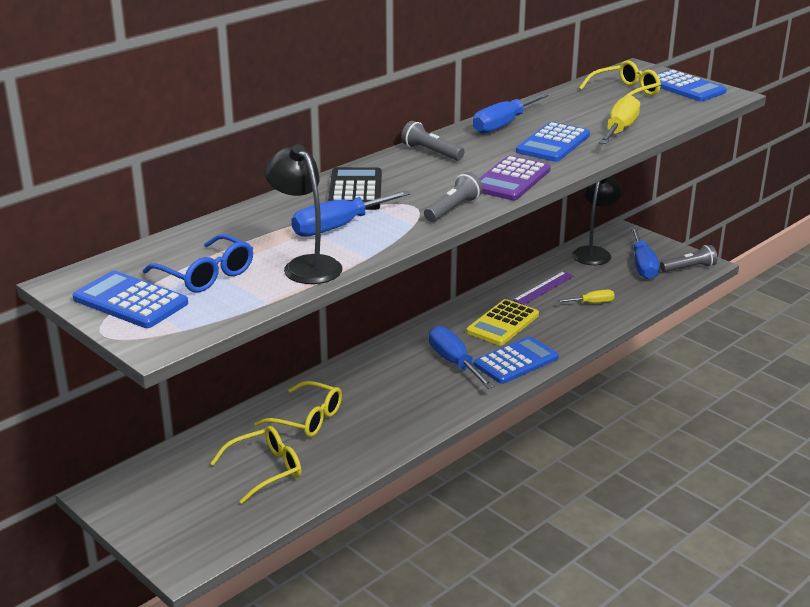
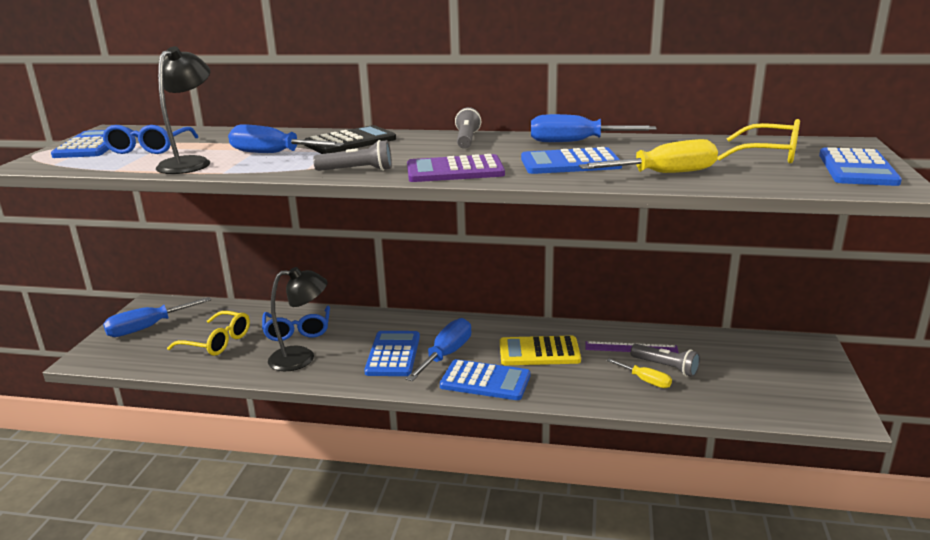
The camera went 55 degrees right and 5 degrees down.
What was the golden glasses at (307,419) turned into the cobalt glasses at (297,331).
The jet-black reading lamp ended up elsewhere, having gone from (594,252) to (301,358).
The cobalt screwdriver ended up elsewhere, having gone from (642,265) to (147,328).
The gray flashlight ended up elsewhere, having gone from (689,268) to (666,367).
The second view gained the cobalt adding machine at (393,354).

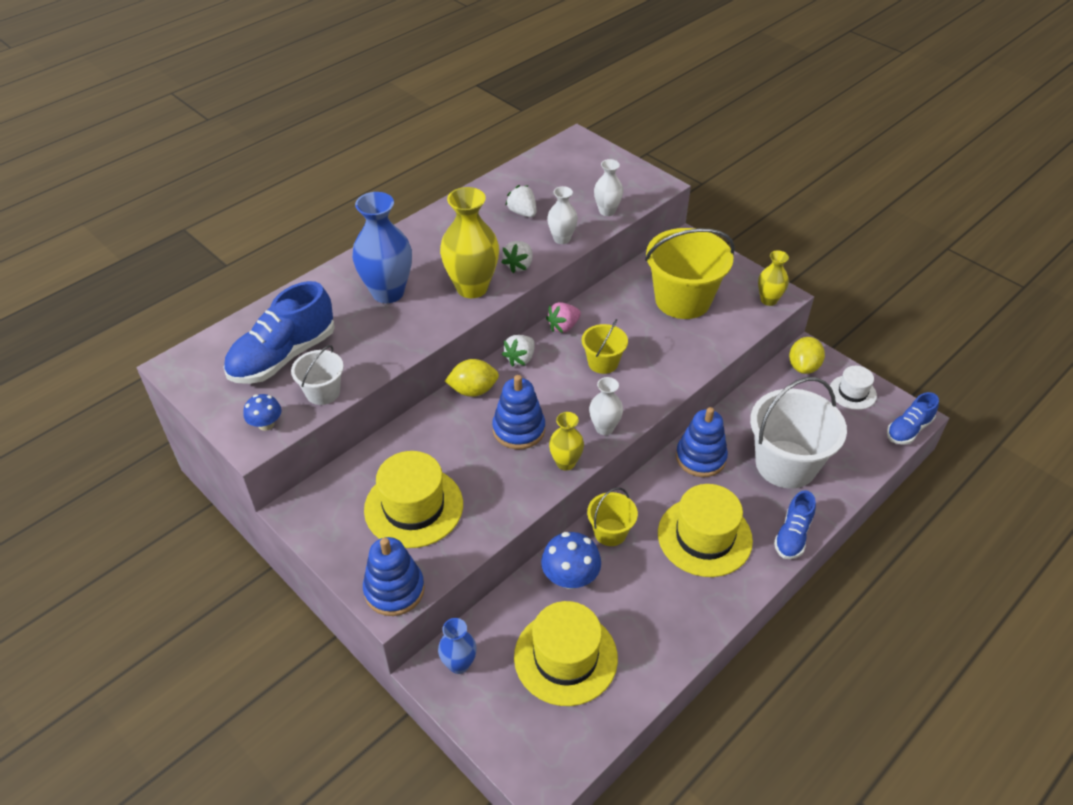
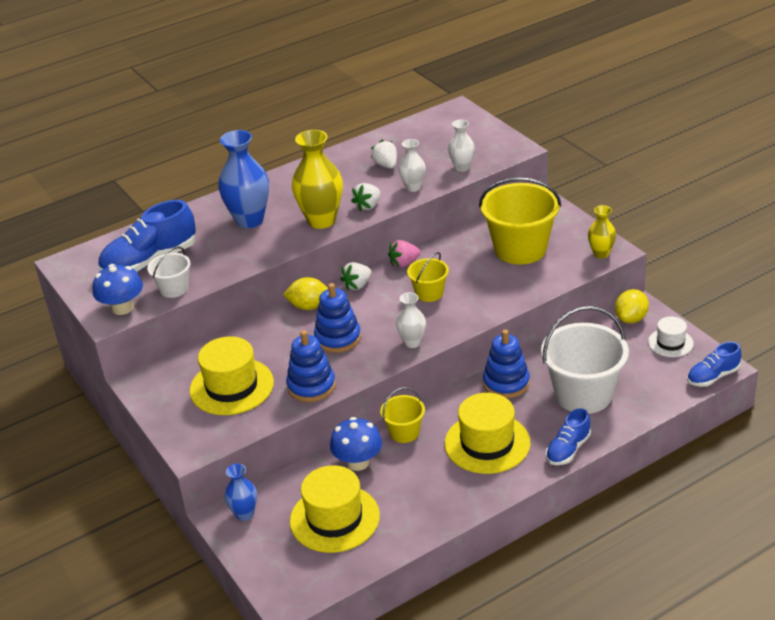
The camera went 15 degrees right and 10 degrees down.
The size of the cobalt toadstool at (266,424) changed by a factor of 1.62.
The cobalt ring stacker ended up elsewhere, having gone from (394,590) to (311,386).
The second view lost the golden vase at (565,463).

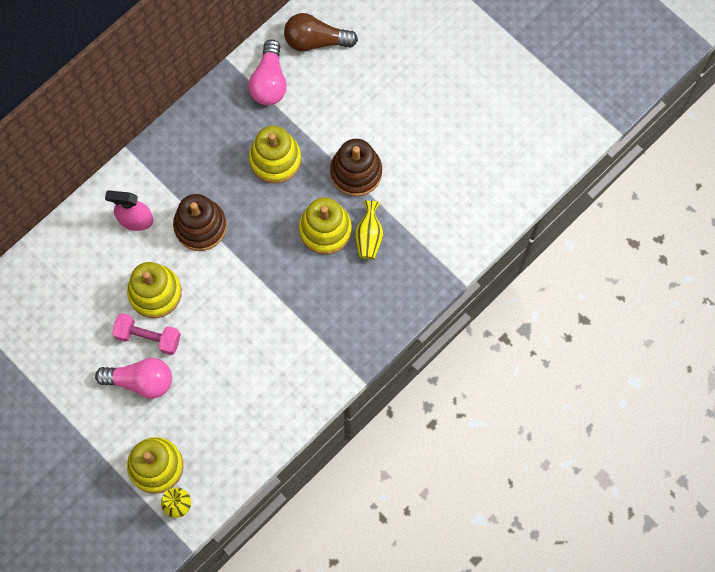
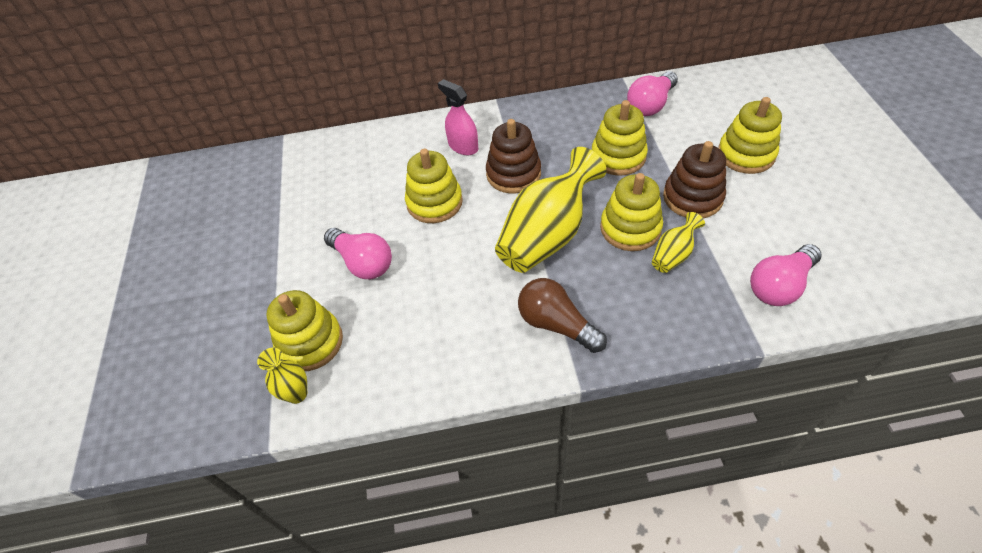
The camera went 40 degrees right and 20 degrees down.
The second view lost the rose-pink dumbbell at (148,337).
The russet bulb ended up elsewhere, having gone from (316,41) to (556,324).
The second view gained the golden vase at (547,235).
The second view gained the golden ring stacker at (745,154).
The second view gained the rose-pink bulb at (779,285).

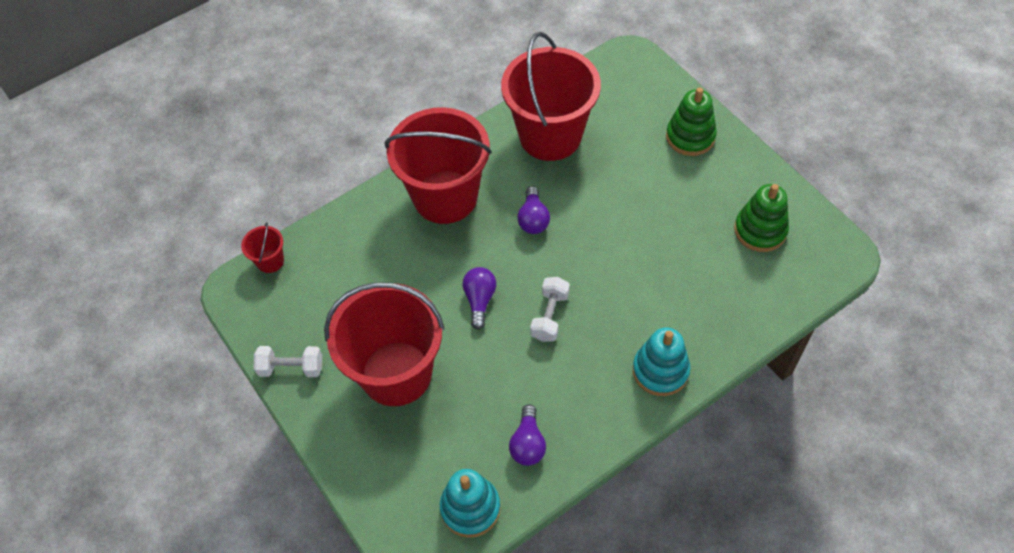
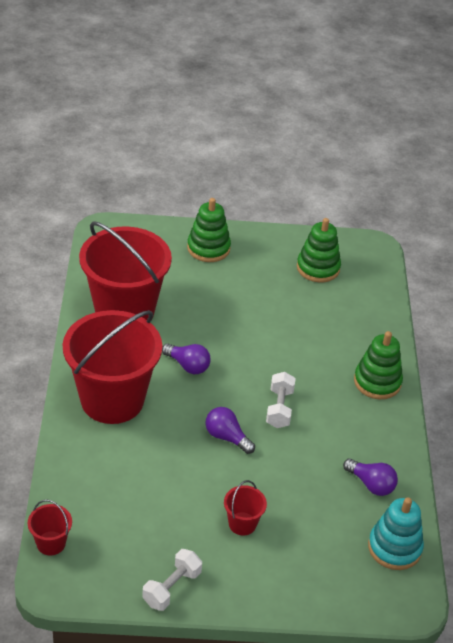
The camera went 60 degrees left and 15 degrees down.
The size of the scarlet pail at (396,373) changed by a factor of 0.41.
The white dumbbell at (550,316) ended up facing another way, 45 degrees clockwise from before.
What was the teal ring stacker at (660,371) turned into the green ring stacker at (377,382).

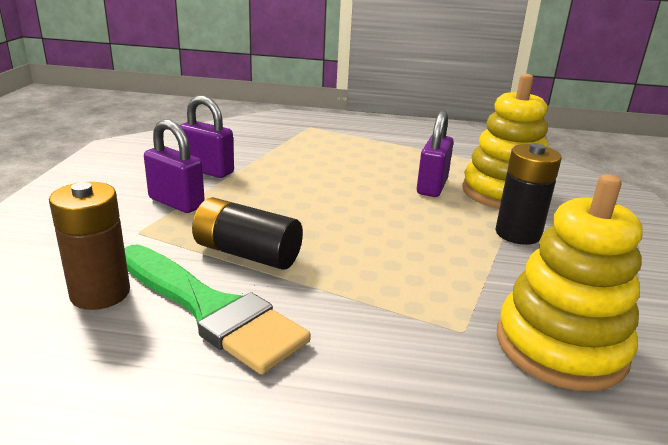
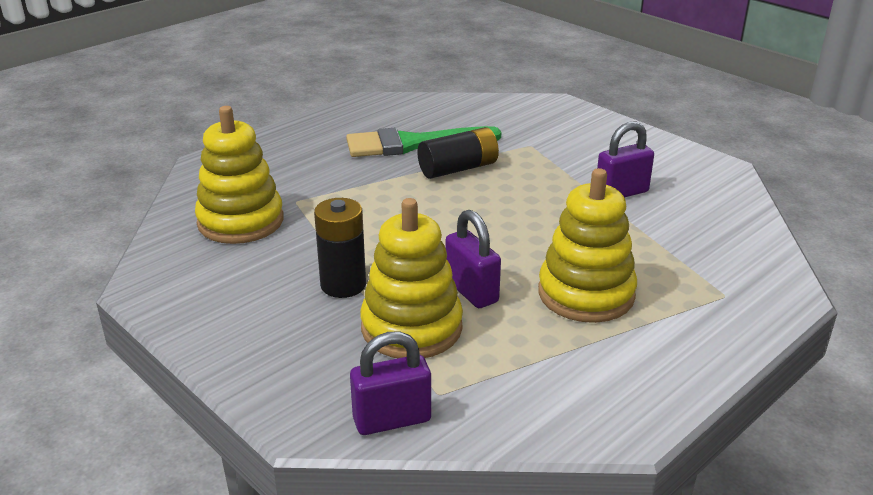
The camera went 130 degrees right and 5 degrees up.
The second view lost the russet battery at (100,293).
The royal purple lock ended up elsewhere, having gone from (176,203) to (392,419).
The second view gained the golden ring stacker at (586,294).

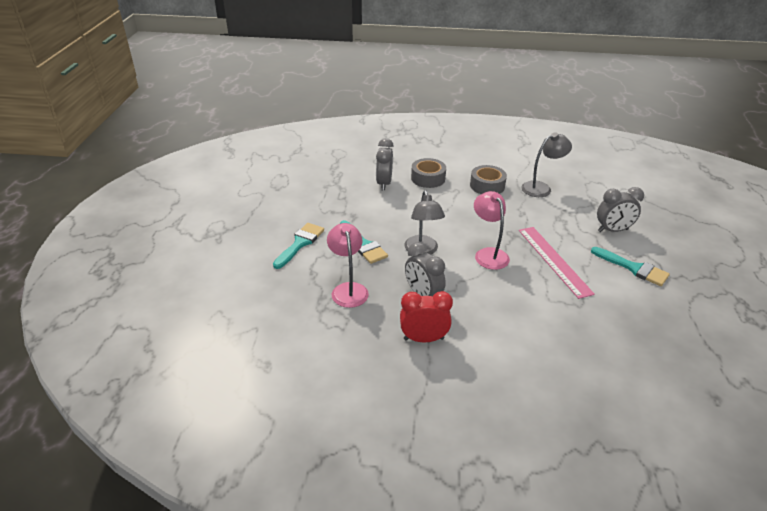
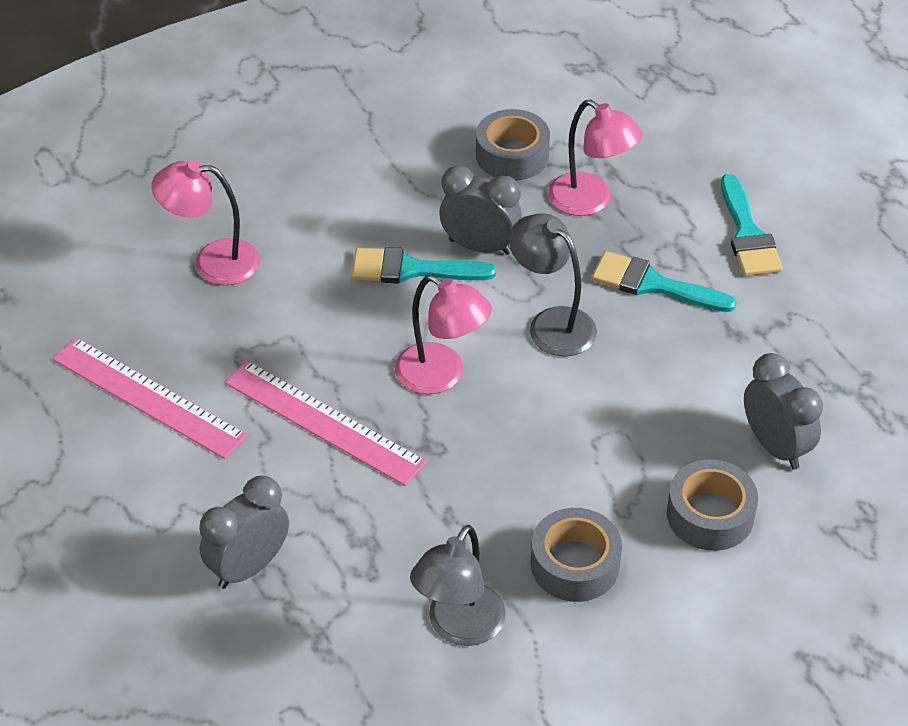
The camera went 145 degrees right and 10 degrees up.
The second view lost the scarlet clock at (423,339).
The teal brush ended up elsewhere, having gone from (633,268) to (412,269).
The second view gained the rose-pink straightedge at (148,397).
The second view gained the rose-pink reading lamp at (213,262).
The second view gained the gray tape at (512,155).

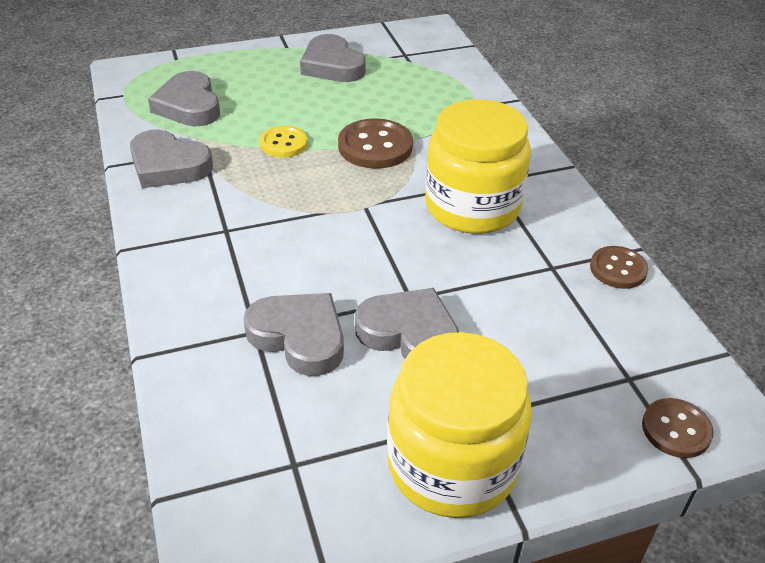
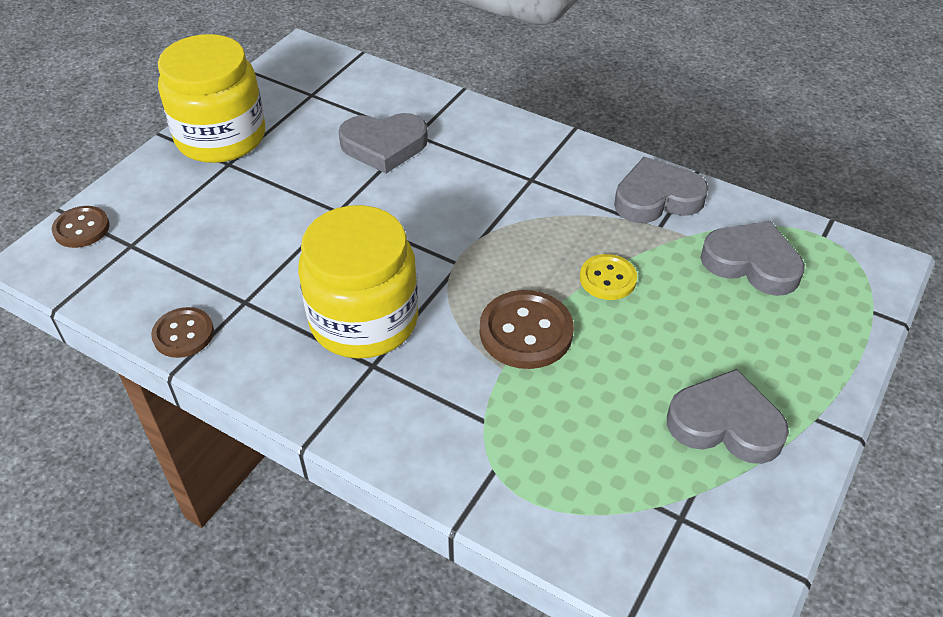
The camera went 140 degrees right and 5 degrees up.
The second view lost the gray heart at (409,334).

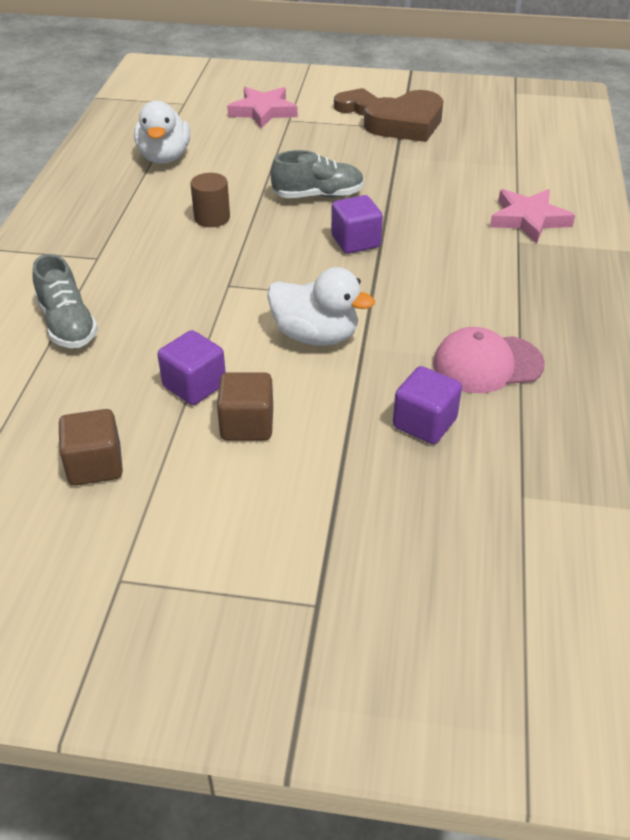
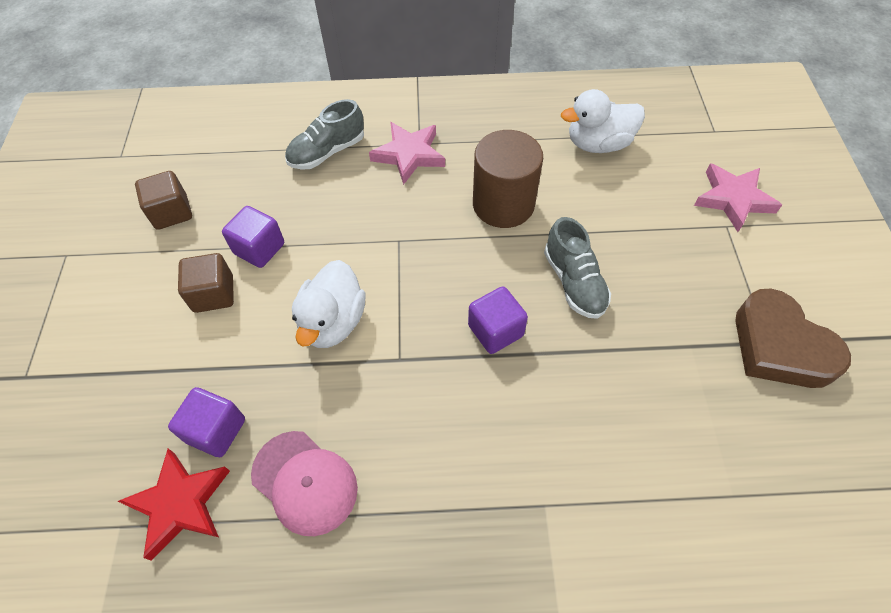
The camera went 80 degrees right and 15 degrees up.
The size of the russet cylinder shape at (212,218) changed by a factor of 1.78.
The second view lost the russet heart at (357,107).
The rose-pink peaked cap at (487,364) ended up facing another way, 150 degrees clockwise from before.
The rose-pink five-pointed star ended up elsewhere, having gone from (528,219) to (409,155).
The second view gained the scarlet five-pointed star at (180,504).

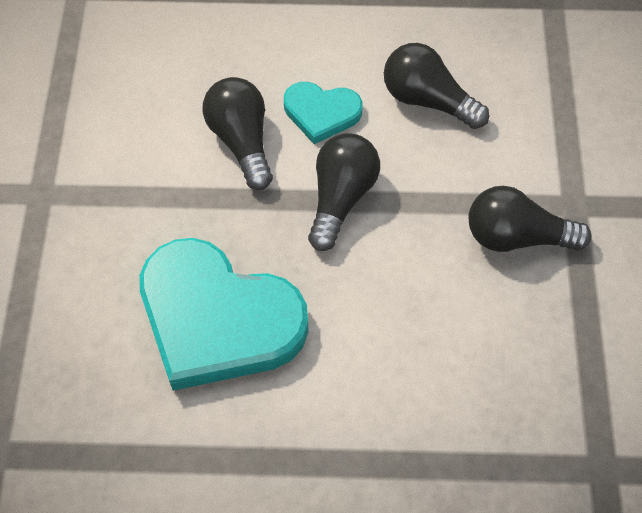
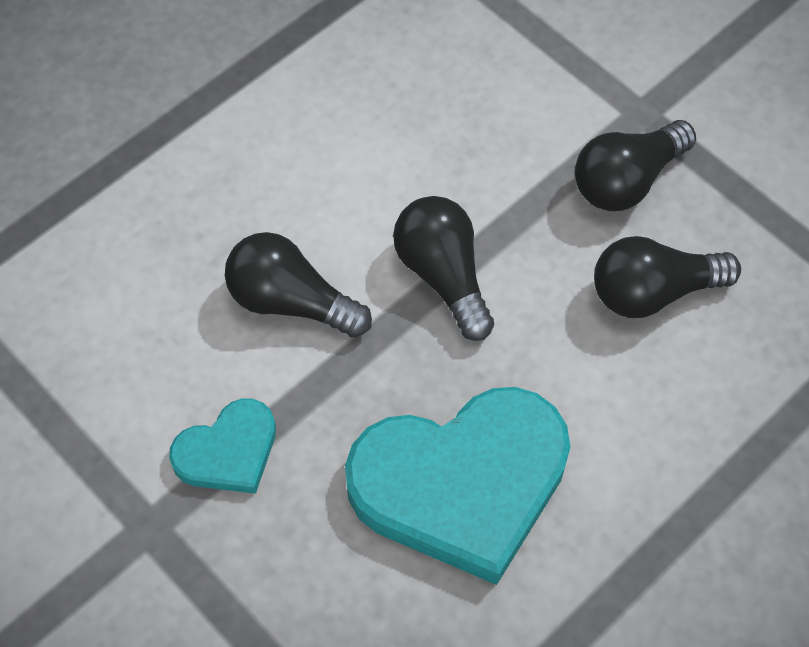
The camera went 45 degrees left and 0 degrees up.
The teal heart ended up elsewhere, having gone from (321,113) to (228,451).
The jet-black bulb ended up elsewhere, having gone from (427,100) to (653,292).

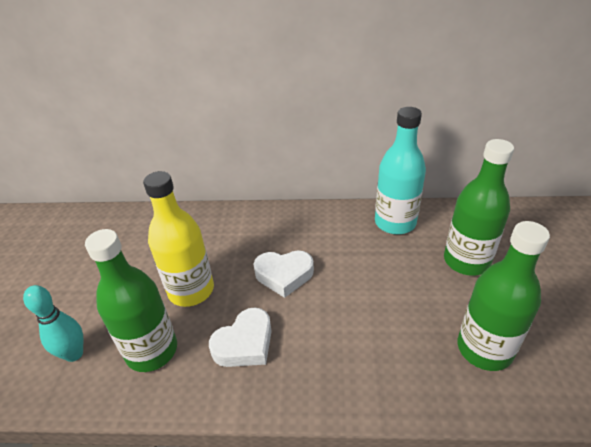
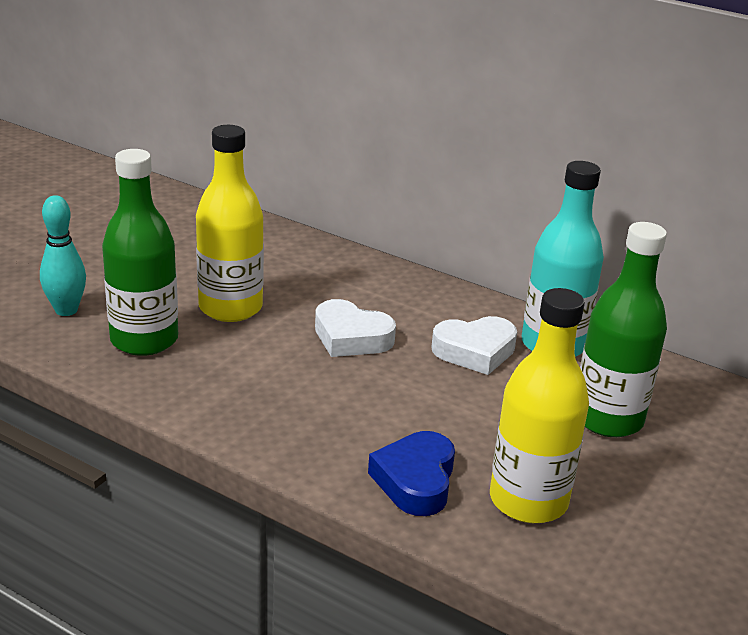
The camera went 25 degrees right and 10 degrees down.
The white heart ended up elsewhere, having gone from (245,344) to (475,351).
What was the green bottle at (484,349) turned into the golden bottle at (528,501).
The second view gained the cobalt heart at (415,480).

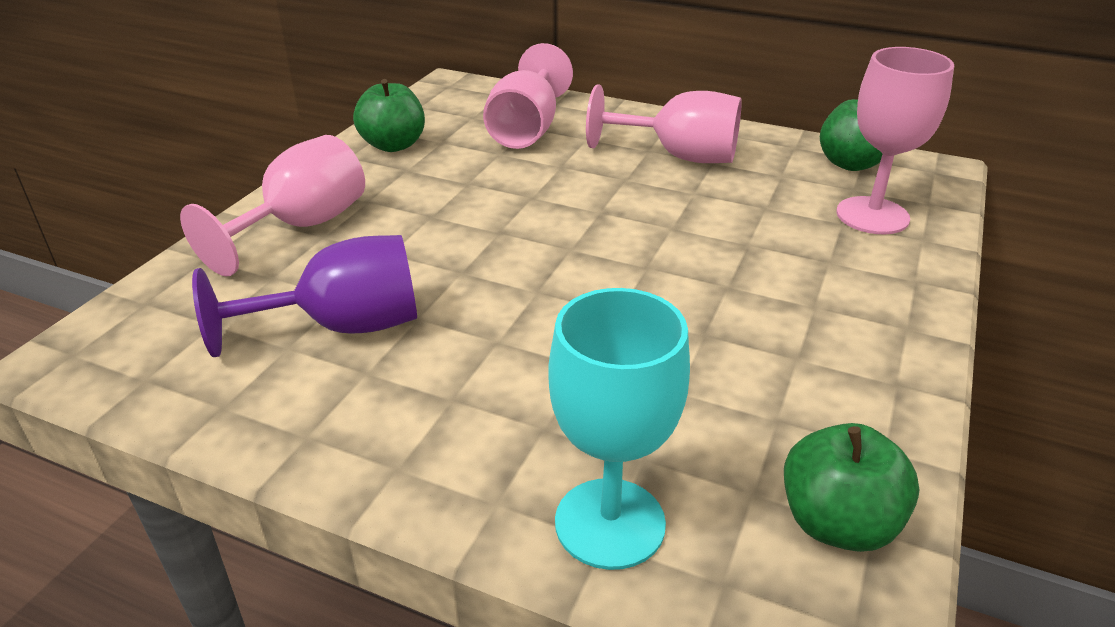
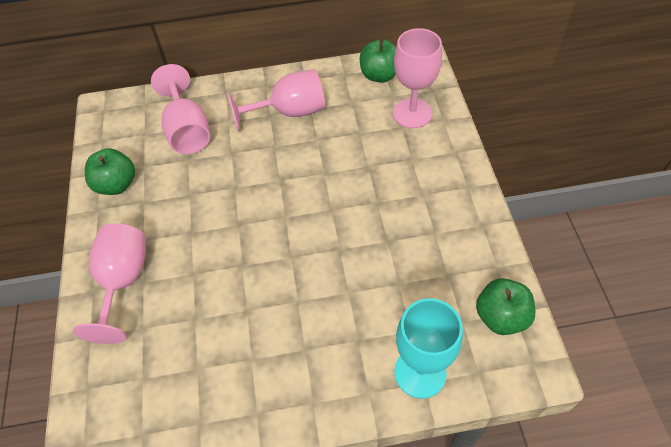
The camera went 30 degrees left and 20 degrees up.
The second view lost the royal purple chalice at (342,327).

